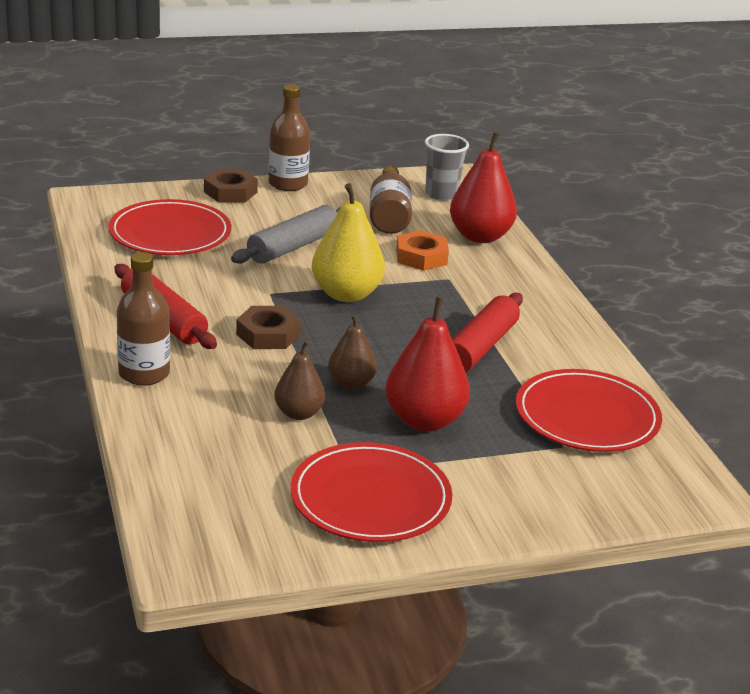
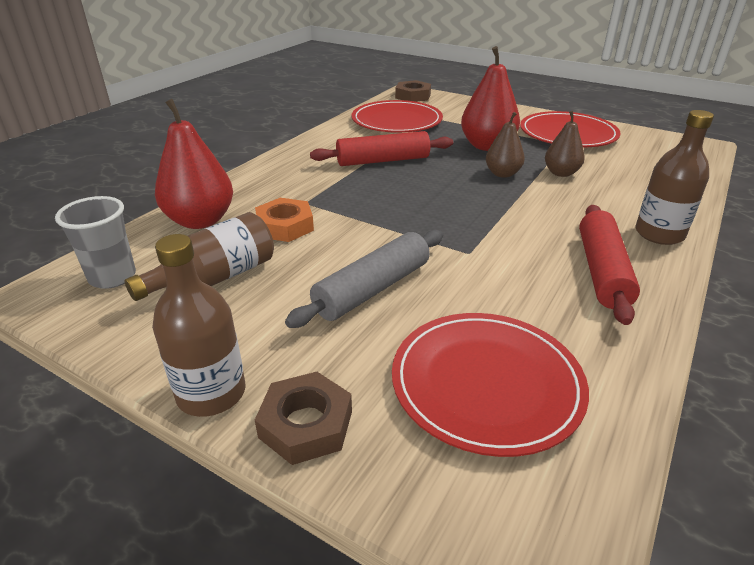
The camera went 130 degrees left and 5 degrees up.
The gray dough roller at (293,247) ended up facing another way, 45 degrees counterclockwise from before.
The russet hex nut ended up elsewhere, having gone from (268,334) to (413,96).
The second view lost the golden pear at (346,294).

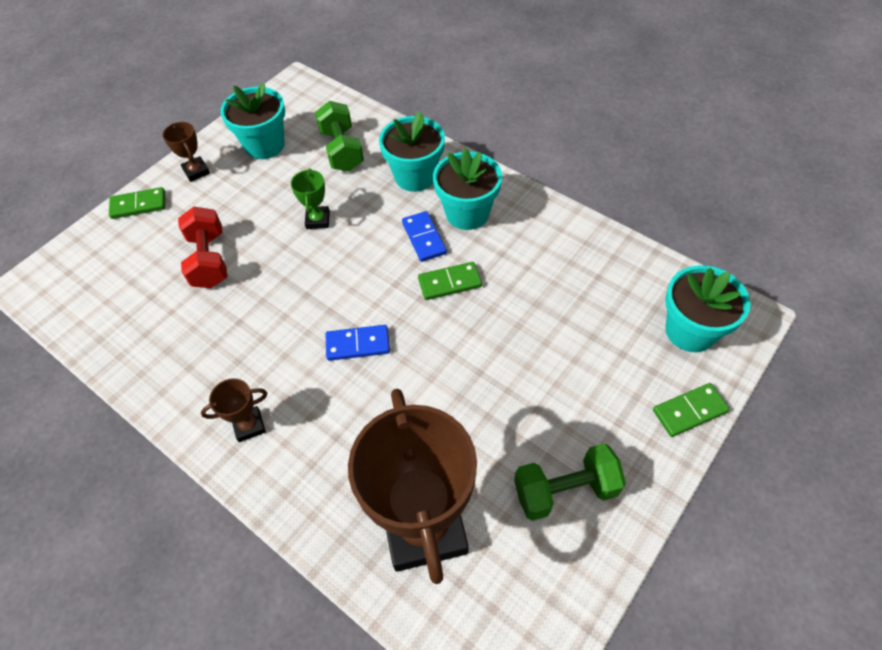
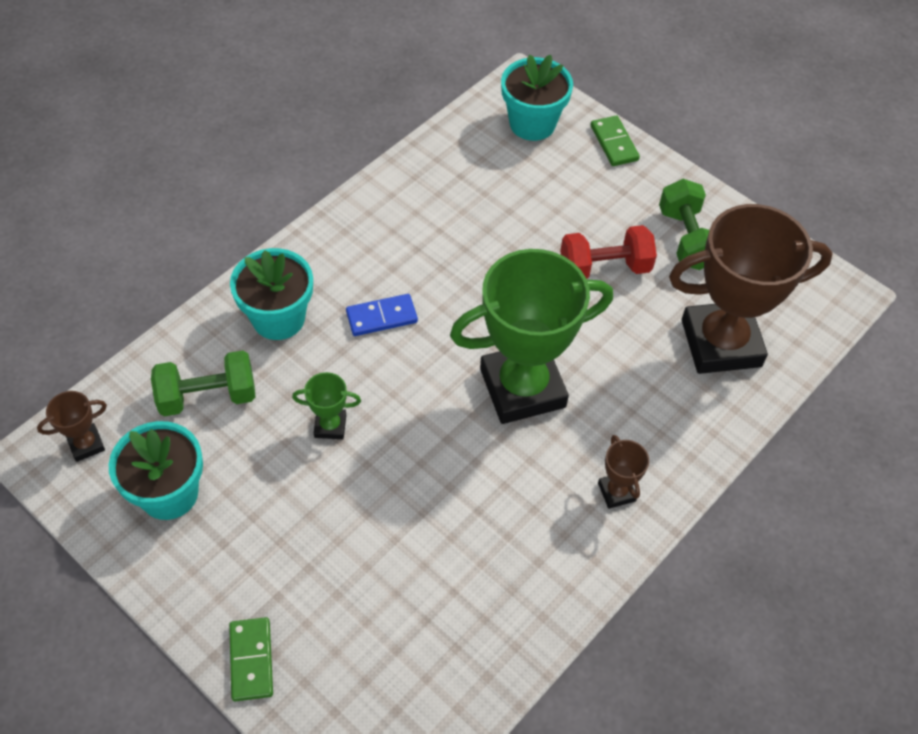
The camera went 90 degrees left and 0 degrees up.
The russet trophy ended up elsewhere, having gone from (196,171) to (86,444).
The scarlet dumbbell ended up elsewhere, having gone from (209,260) to (604,268).
Where the cobalt domino tile stood at (358,344), the green trophy came to stand at (522,388).
The second view lost the green domino tile at (449,282).
The second view lost the teal potted plant at (467,213).

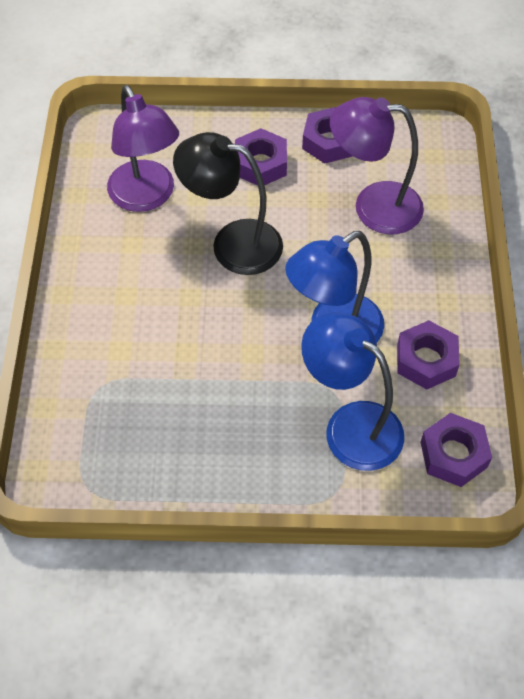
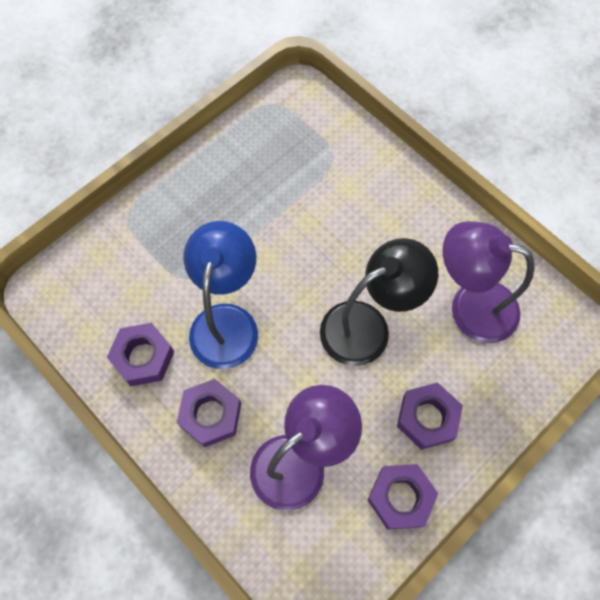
The camera went 135 degrees right and 10 degrees up.
The second view lost the cobalt reading lamp at (350,425).
The royal purple hex nut ended up elsewhere, having gone from (453,454) to (211,415).

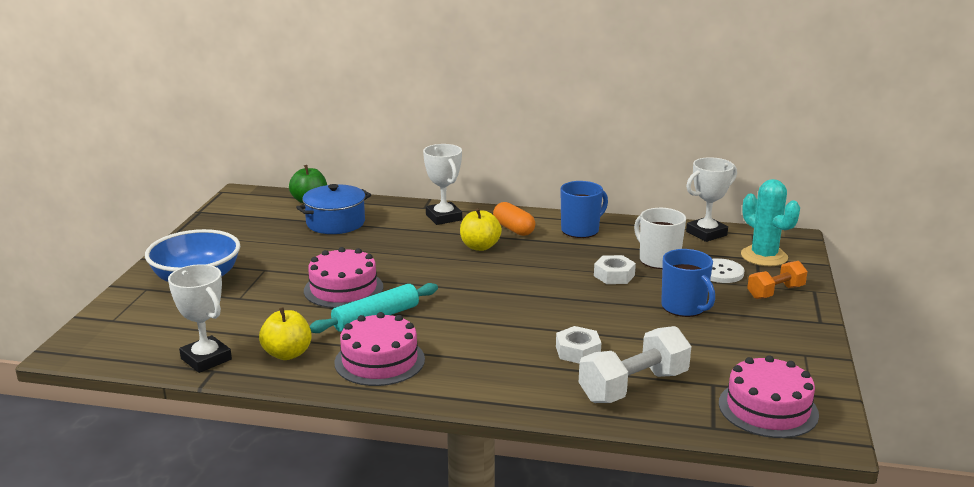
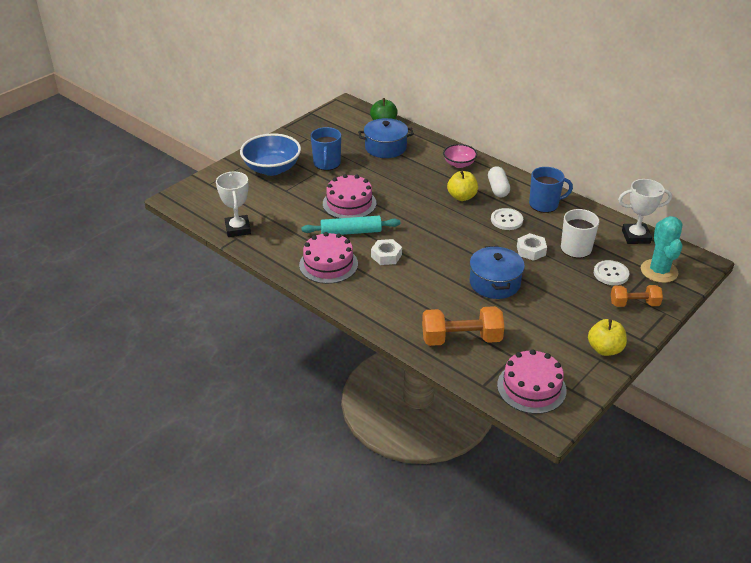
The camera went 30 degrees right and 15 degrees up.
The golden apple ended up elsewhere, having gone from (287,354) to (604,349).
Where the white trophy stood at (443,217), the rose-pink bowl came to stand at (459,164).
What was the orange pill at (513,229) turned into the white pill at (498,189).
The white hex nut ended up elsewhere, having gone from (578,351) to (386,256).
What was the white dumbbell at (633,386) turned into the orange dumbbell at (461,339).
The cobalt coffee mug ended up elsewhere, having gone from (684,307) to (327,164).
The second view gained the cobalt stockpot at (494,283).
The second view gained the white shirt button at (506,220).

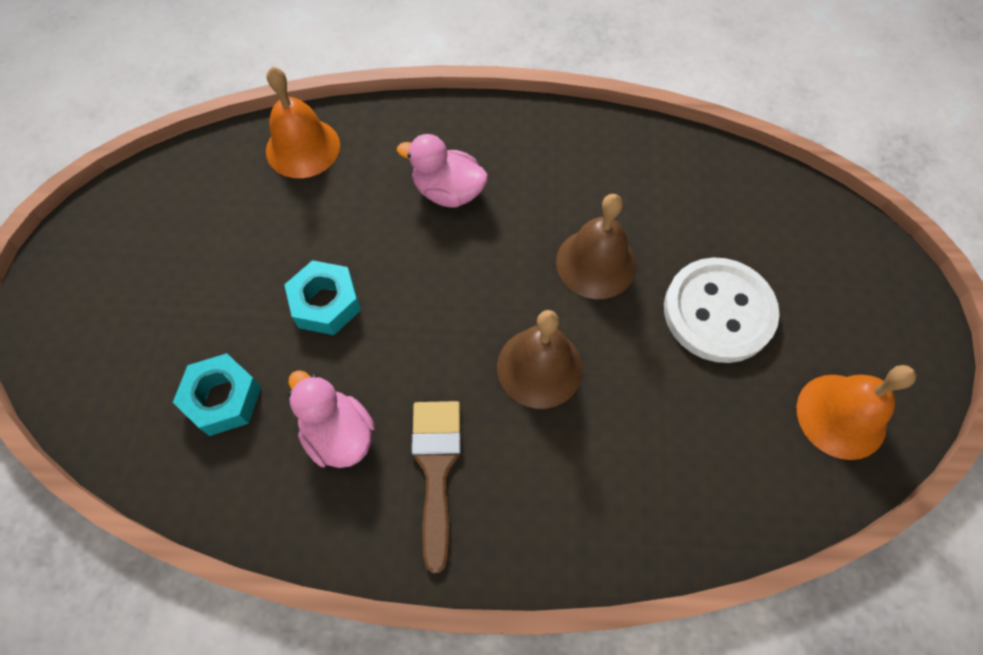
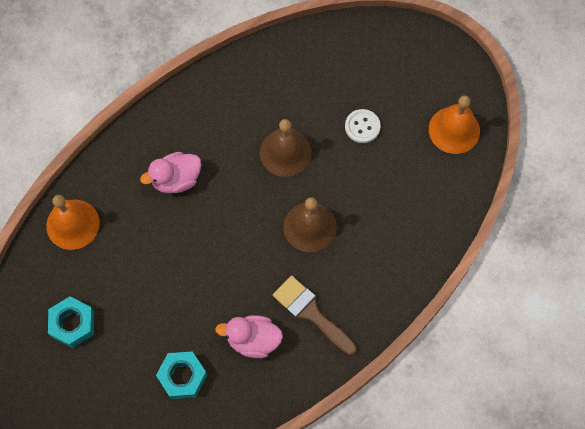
The camera went 45 degrees left and 5 degrees up.
The teal hex nut ended up elsewhere, having gone from (326,303) to (72,324).
The size of the white shirt button at (718,312) changed by a factor of 0.52.

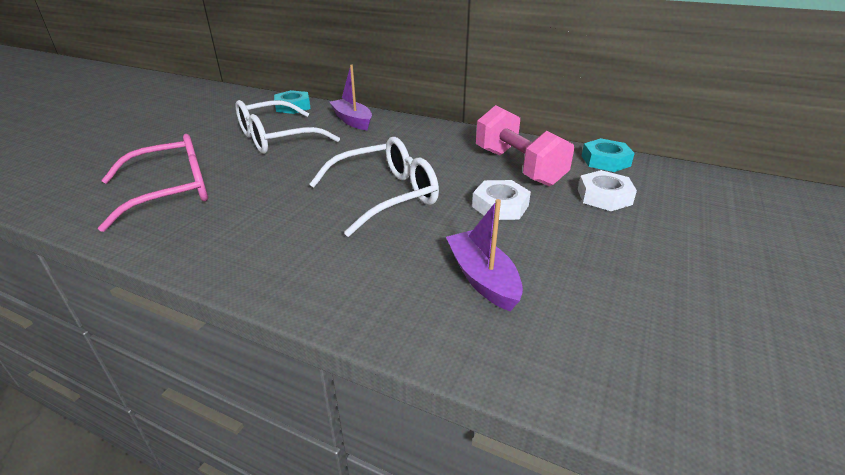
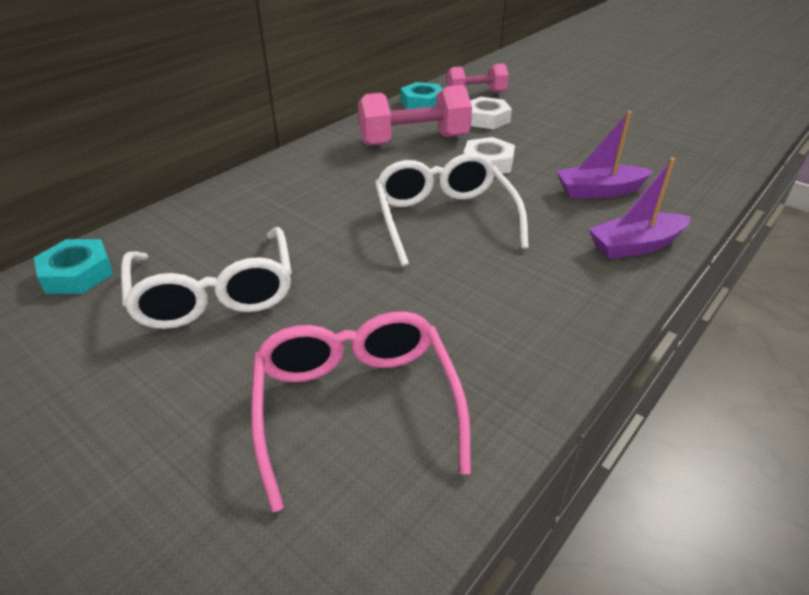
The camera went 75 degrees left and 5 degrees up.
The royal purple boat ended up elsewhere, having gone from (352,121) to (635,246).
The second view gained the rose-pink dumbbell at (476,93).

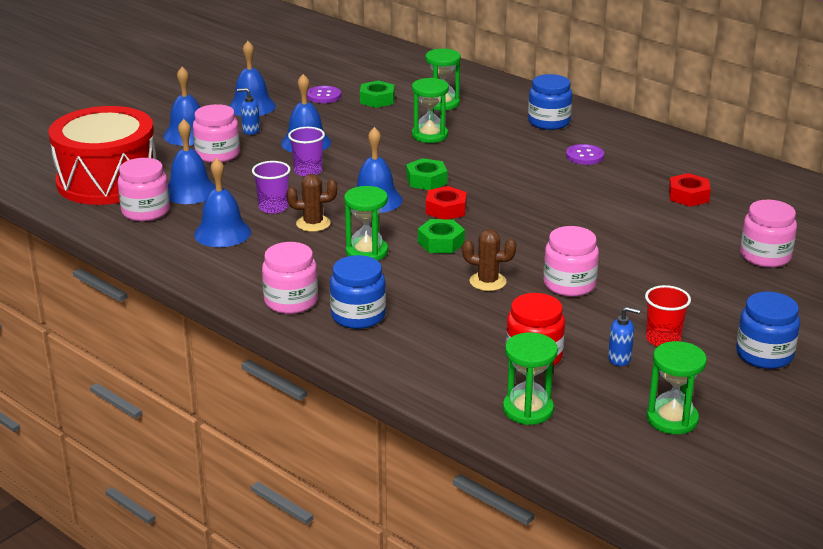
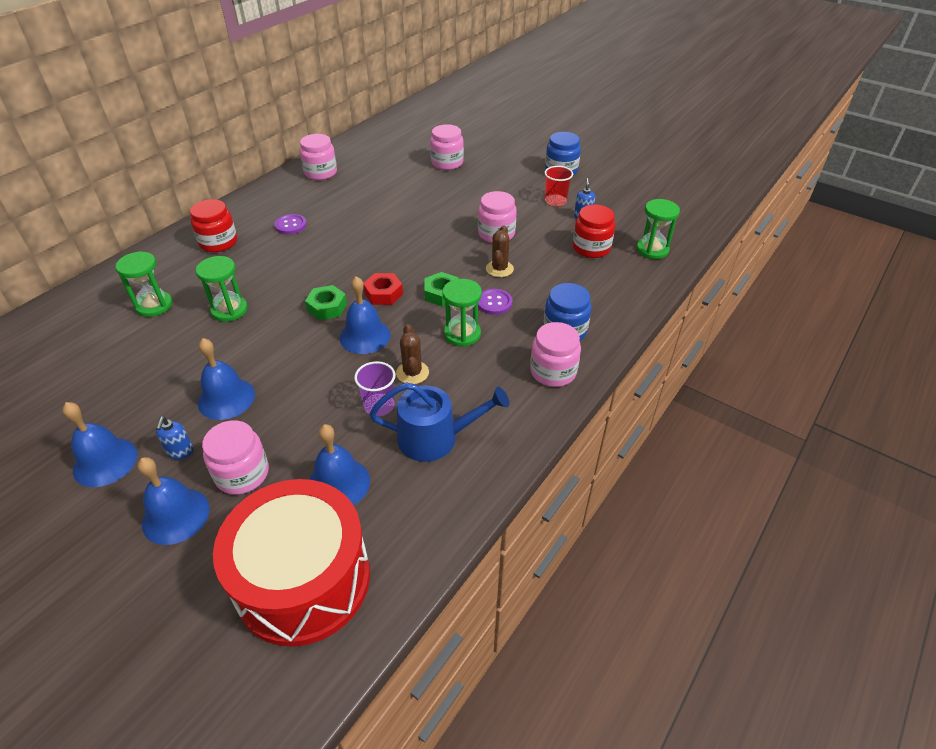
The camera went 95 degrees left and 15 degrees up.
The rose-pink jar ended up elsewhere, having gone from (145,211) to (320,173).
Where the cobalt school bell stood at (222,233), the cobalt sprinkling can came to stand at (435,438).
The second view lost the royal purple beaker at (308,171).
The royal purple shirt button ended up elsewhere, having gone from (323,96) to (494,303).
The second view lost the green hex nut at (377,99).
What was the cobalt jar at (549,122) turned into the scarlet jar at (218,242).
The second view lost the green sand timer at (672,419).
The second view lost the scarlet hex nut at (688,196).

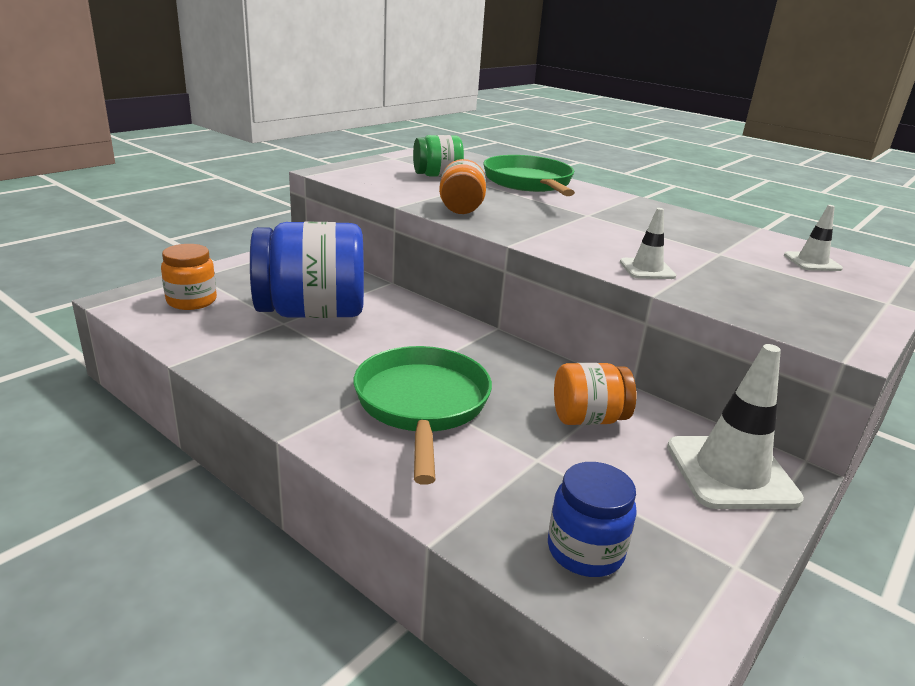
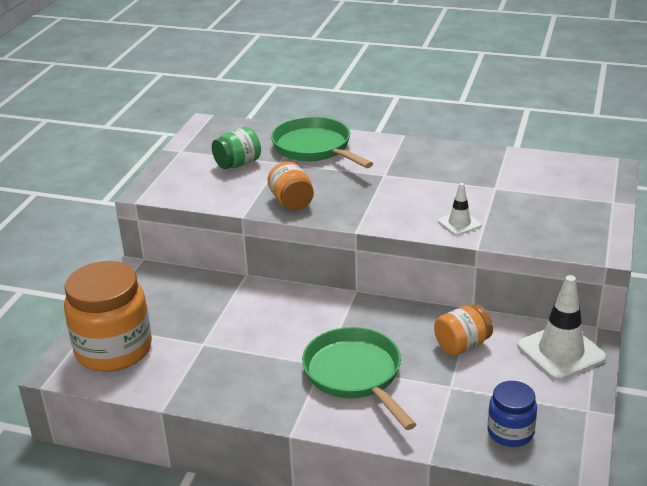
The camera went 20 degrees left and 5 degrees up.
The size of the orange jar at (191,301) changed by a factor of 1.89.
The second view lost the cobalt jar at (311,313).
The second view lost the white traffic cone at (812,262).

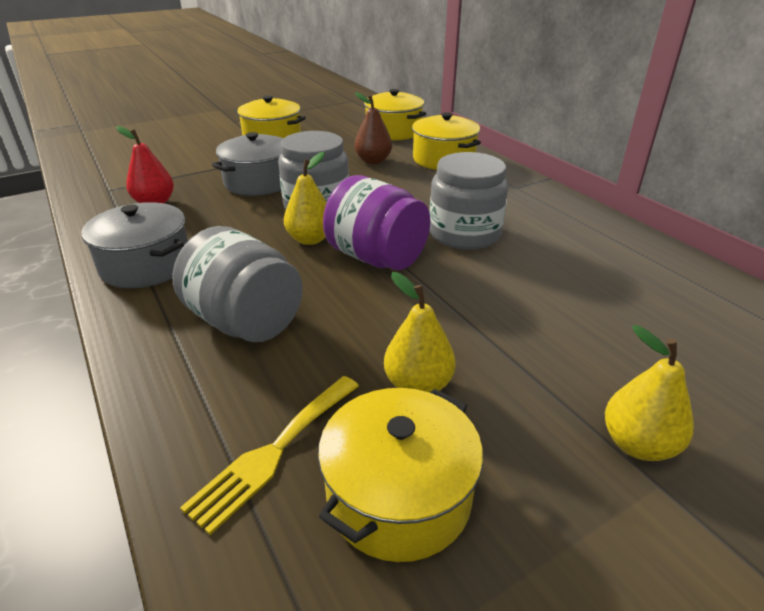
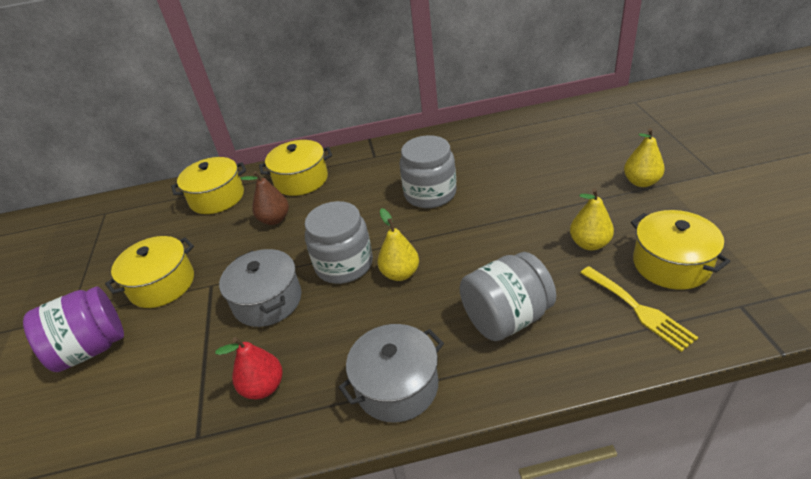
The camera went 65 degrees left and 5 degrees up.
The royal purple jar ended up elsewhere, having gone from (376,258) to (91,348).

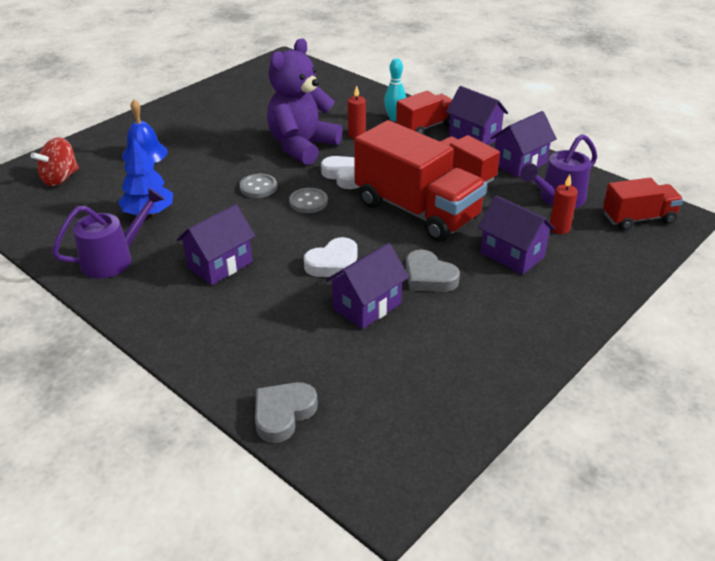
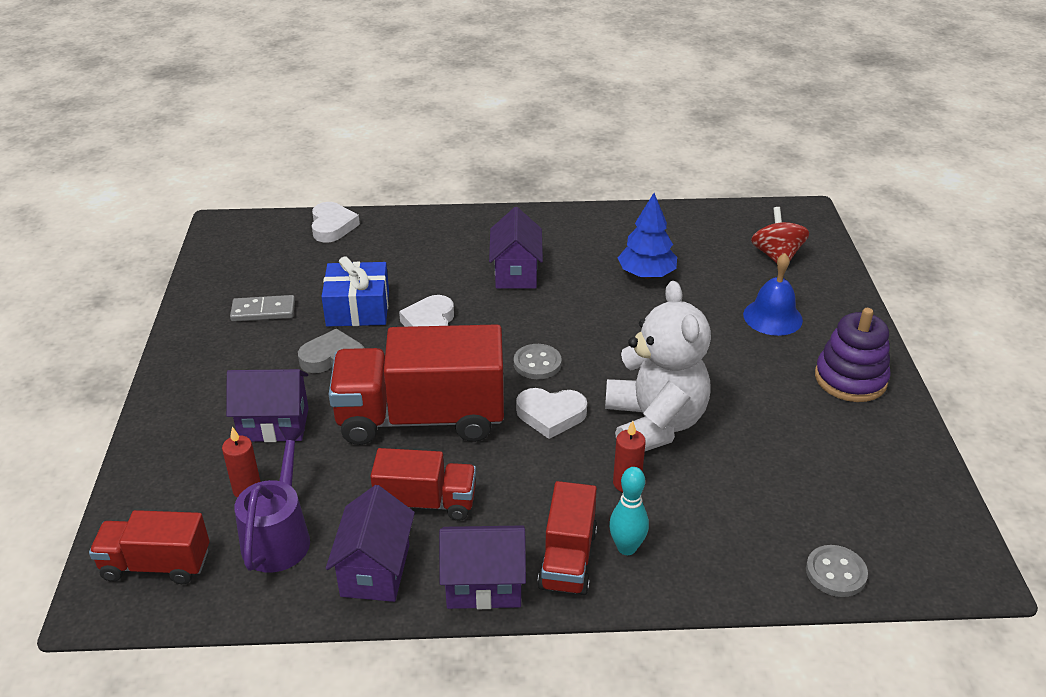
The camera went 135 degrees right and 0 degrees up.
The second view lost the royal purple sprinkling can at (114,259).
The gray shirt button ended up elsewhere, having gone from (258,187) to (835,573).
What was the gray heart at (283,414) turned into the white heart at (332,226).
What was the royal purple teddy at (302,146) turned into the white teddy at (654,424).
Where the royal purple cottage stood at (367,306), the cobalt gift came to stand at (358,308).
The scarlet toy truck at (638,219) ended up facing another way, 60 degrees clockwise from before.
The second view gained the gray domino tile at (263,311).
The second view gained the royal purple ring stacker at (850,379).

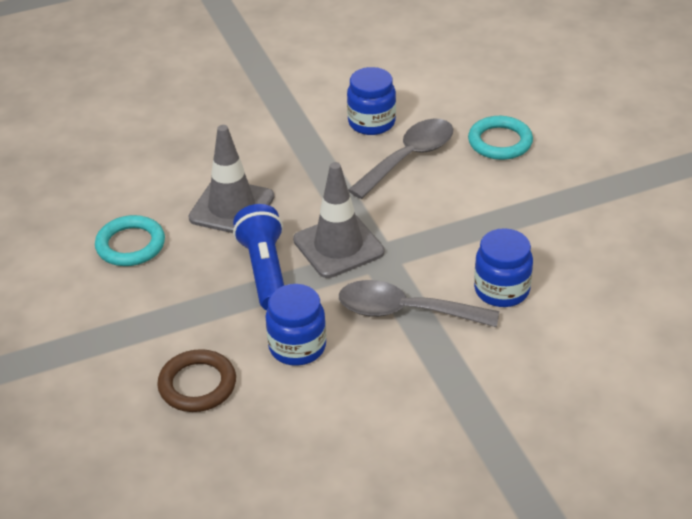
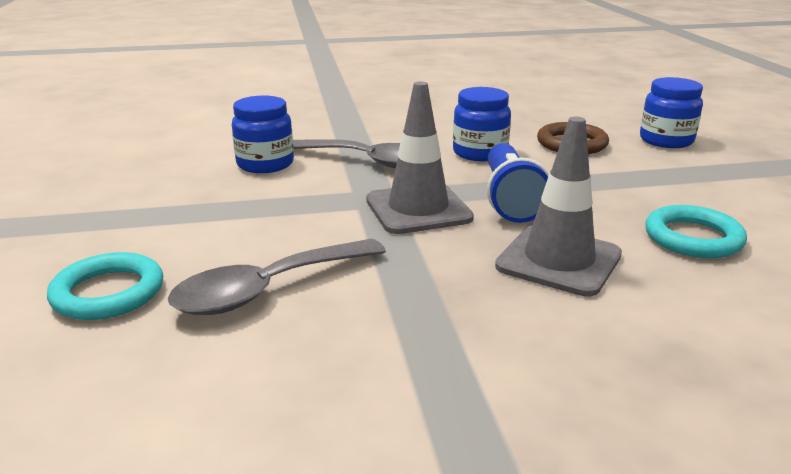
The camera went 170 degrees left and 15 degrees down.
The cobalt jar ended up elsewhere, having gone from (371,122) to (666,140).

